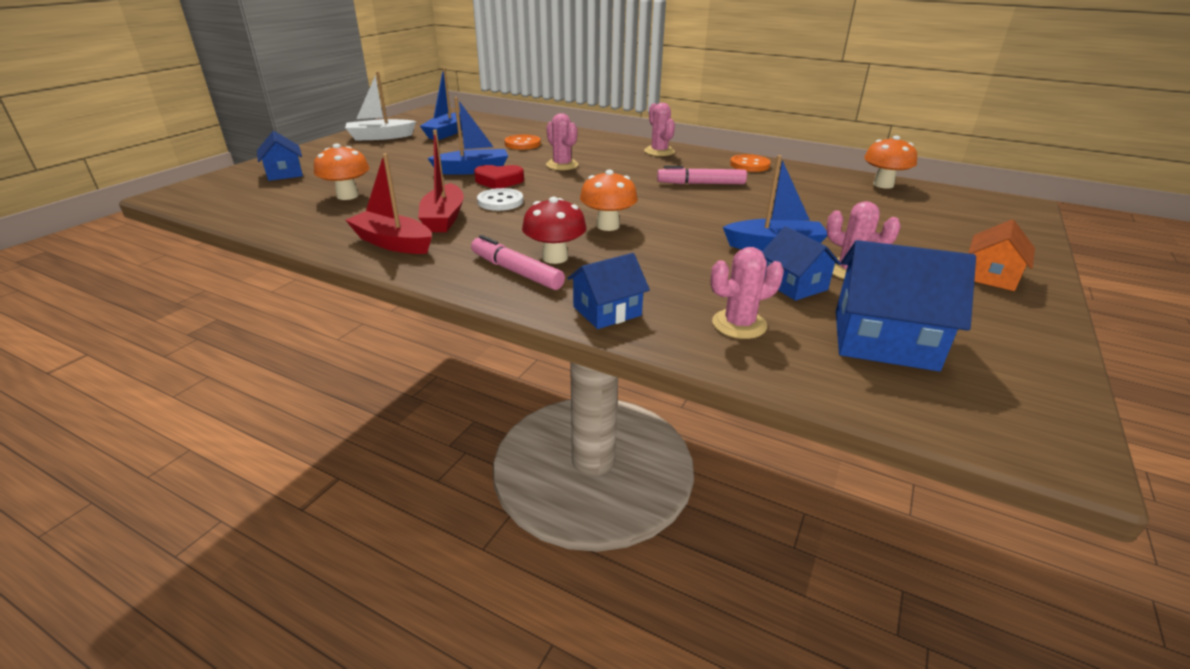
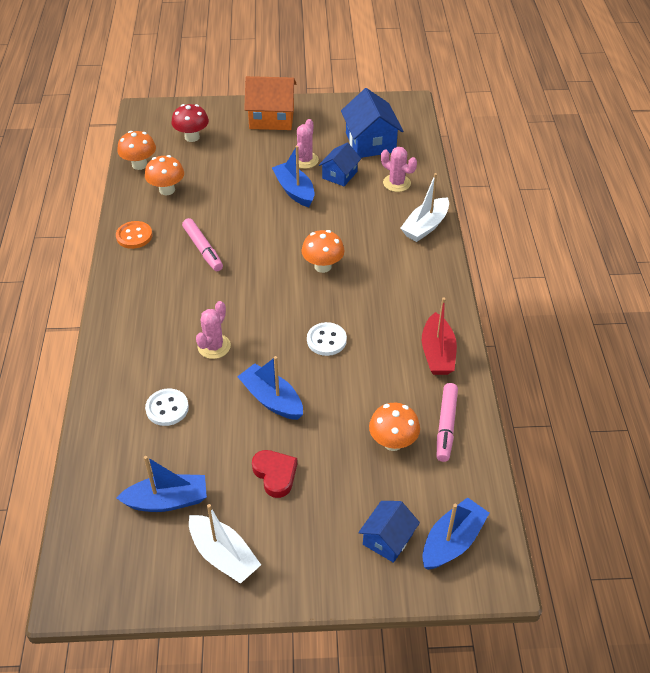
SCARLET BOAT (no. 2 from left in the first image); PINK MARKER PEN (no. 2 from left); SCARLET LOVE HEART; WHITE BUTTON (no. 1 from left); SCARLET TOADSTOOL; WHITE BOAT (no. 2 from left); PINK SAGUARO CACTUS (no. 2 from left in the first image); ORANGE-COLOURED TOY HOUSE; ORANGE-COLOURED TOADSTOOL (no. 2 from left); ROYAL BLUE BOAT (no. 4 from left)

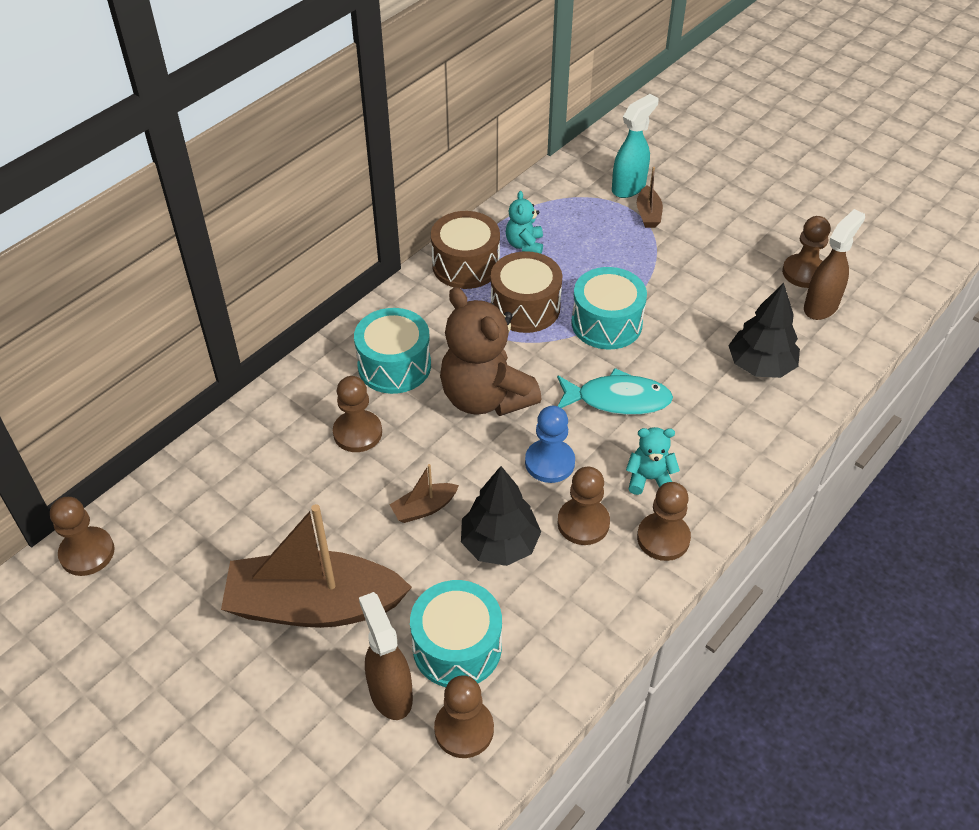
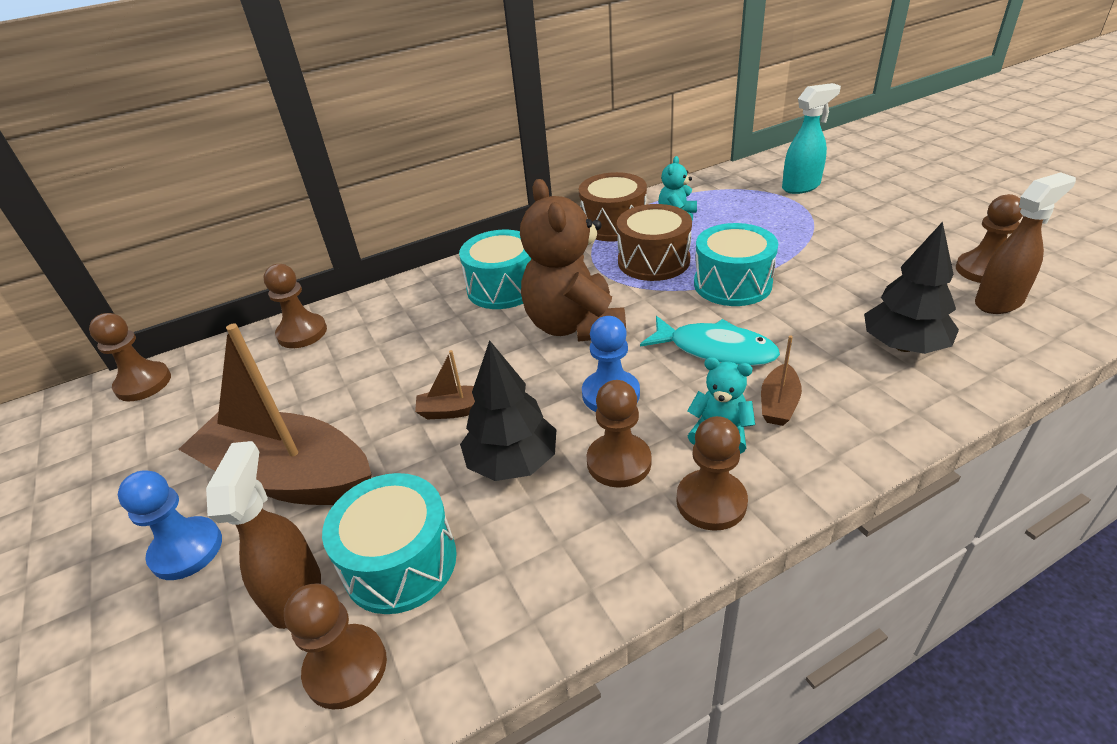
RUSSET GAME PAWN (no. 2 from left); RUSSET BOAT (no. 3 from left); ROYAL BLUE GAME PAWN (no. 1 from left)

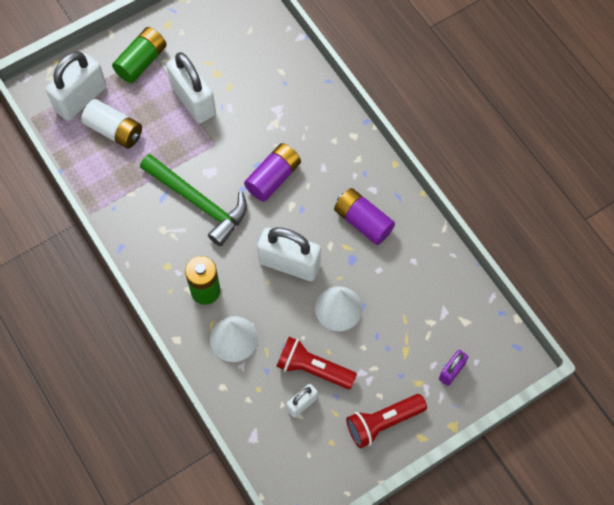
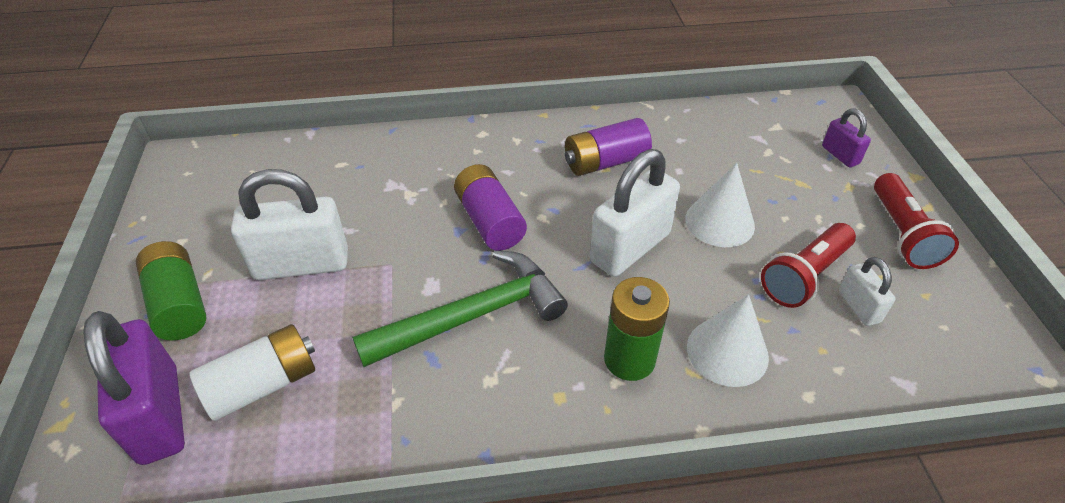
VIOLET PADLOCK (no. 1 from left)

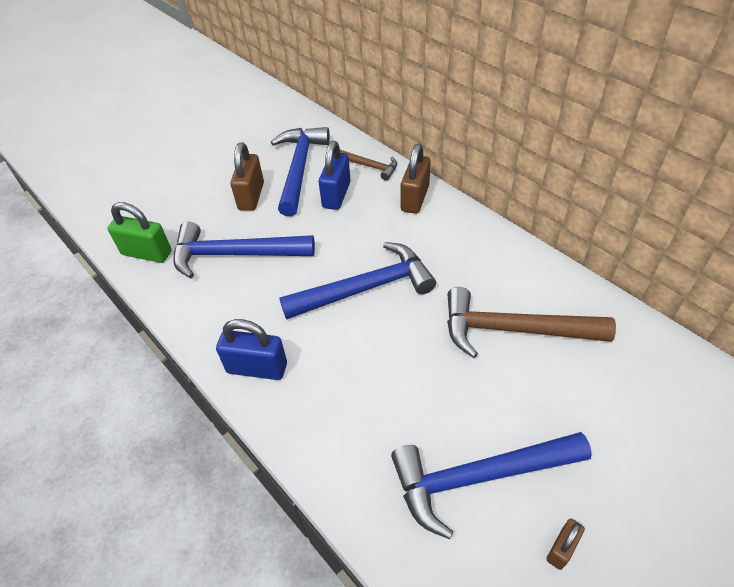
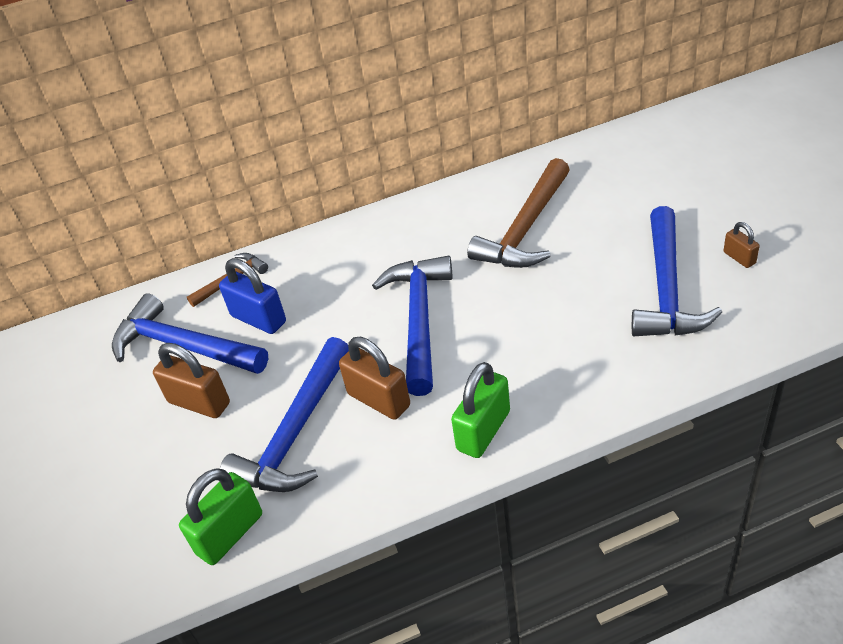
GREEN PADLOCK (no. 2 from left); RUSSET PADLOCK (no. 2 from left)

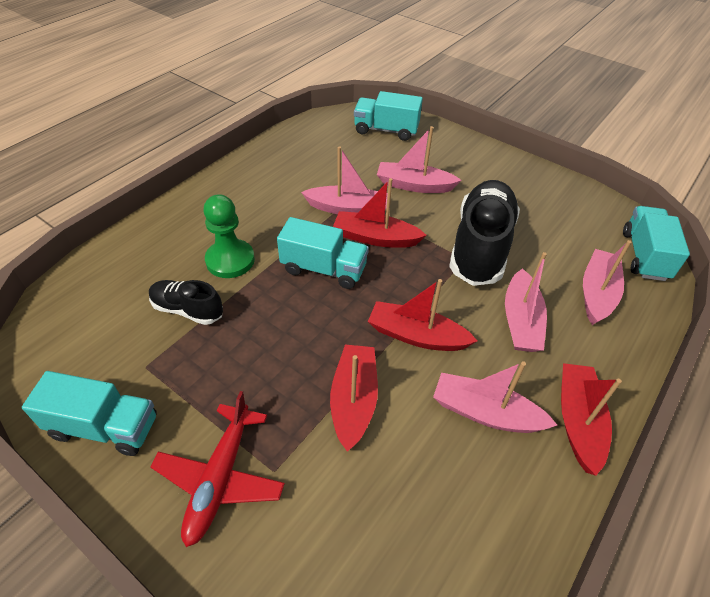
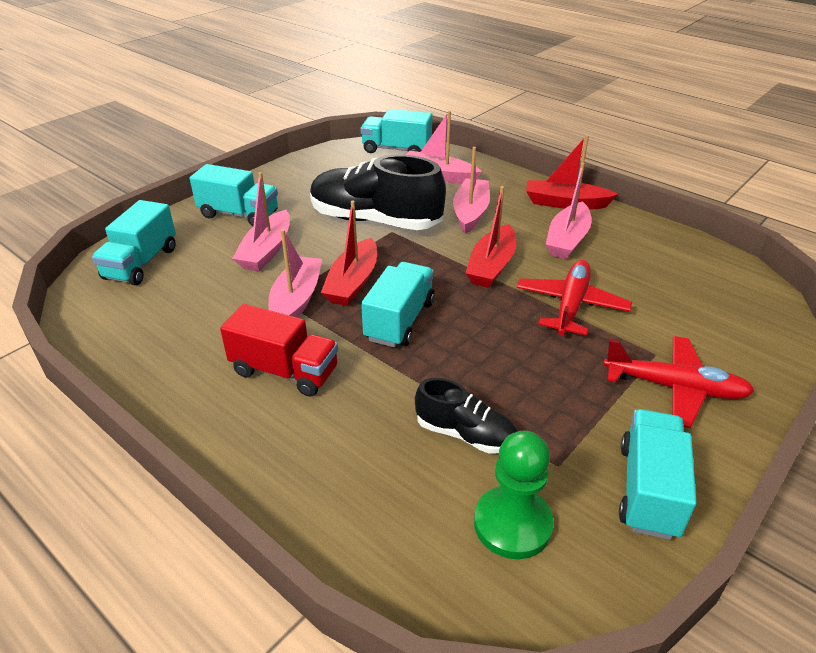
EBONY SNEAKER (no. 2 from left); GREEN GAME PAWN; SCARLET TOY PLANE (no. 1 from left); PINK BOAT (no. 4 from left); AQUA TOY TRUCK (no. 2 from left); SCARLET TOY TRUCK

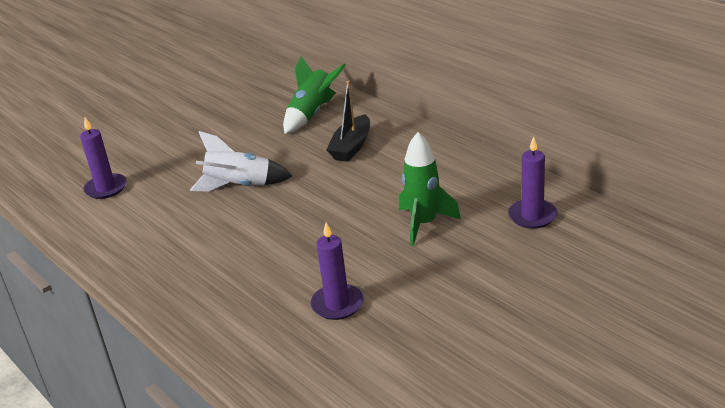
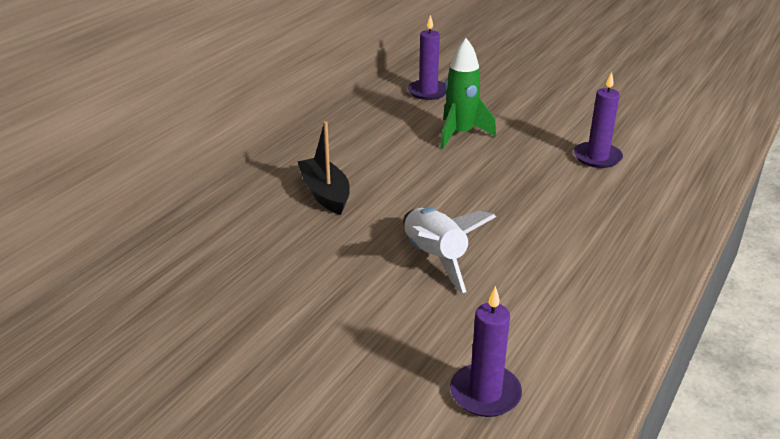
GREEN SPACESHIP (no. 1 from left in the first image); EBONY BOAT

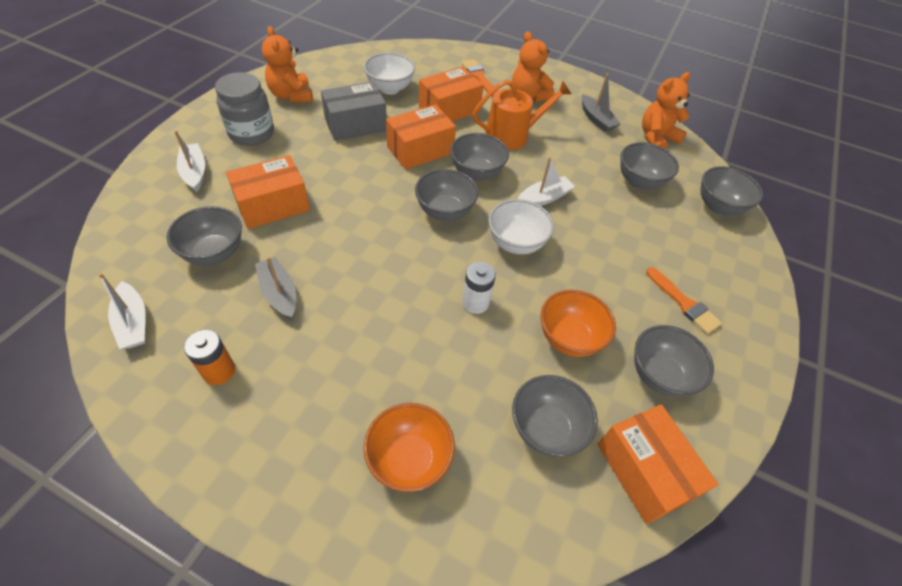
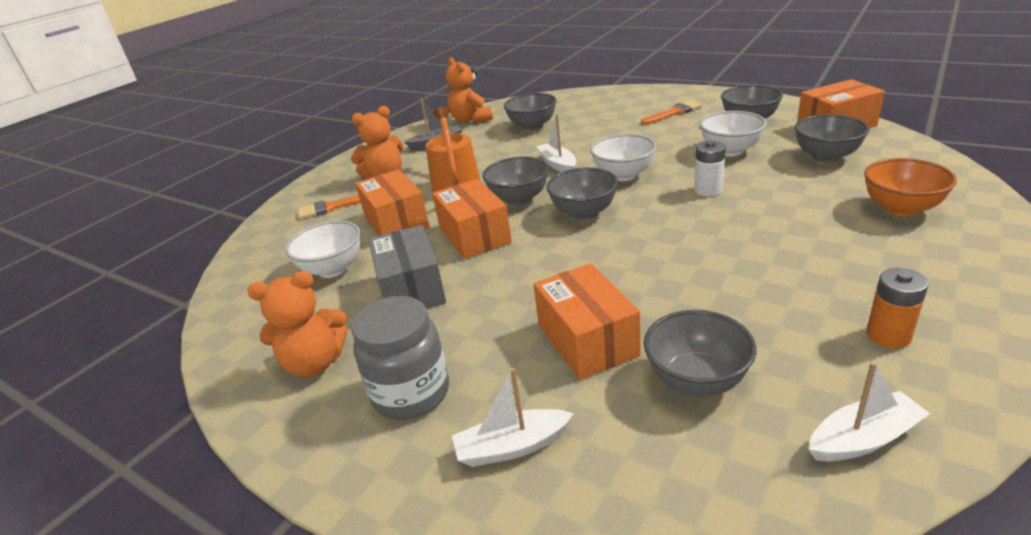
GREY BOAT (no. 1 from left in the first image); WHITE DEEP DISH (no. 3 from left); GREY DEEP DISH (no. 7 from left in the first image)

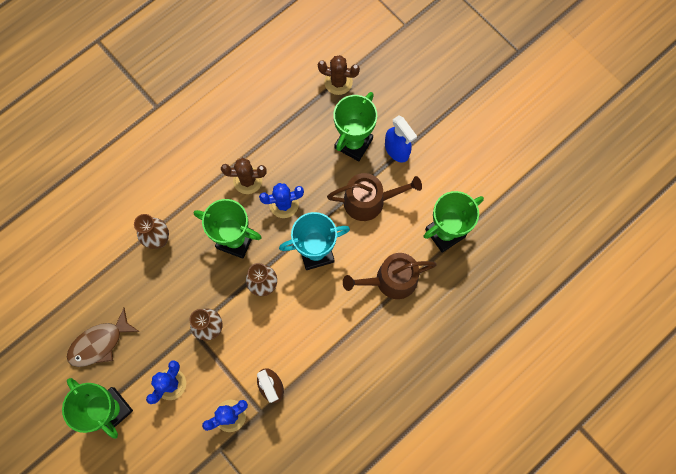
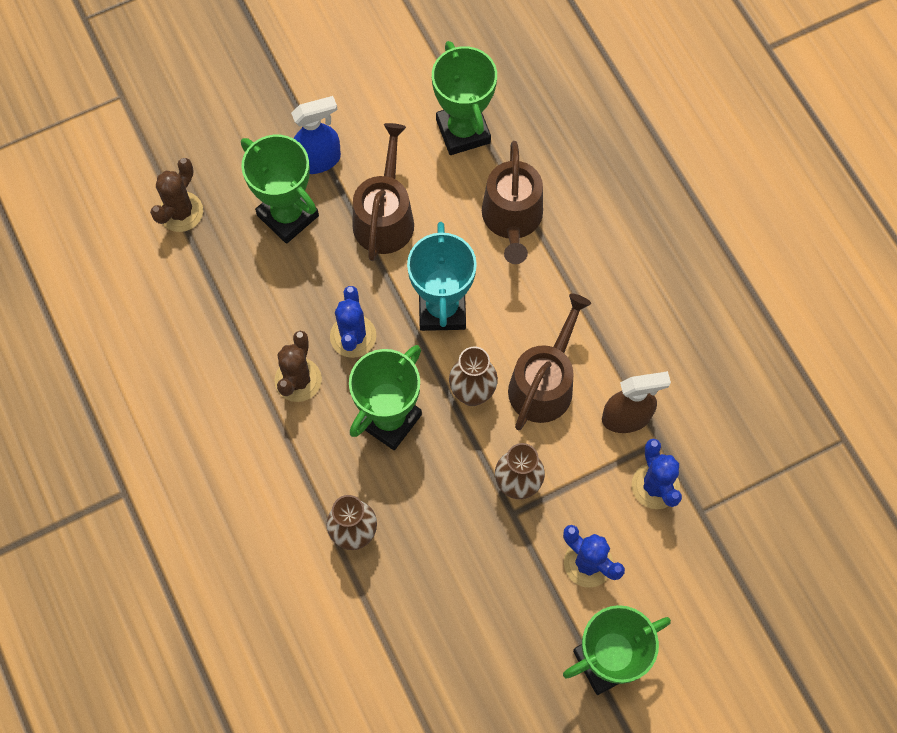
RUSSET FISH FIGURE; RUSSET WATERING POT (no. 3 from left)

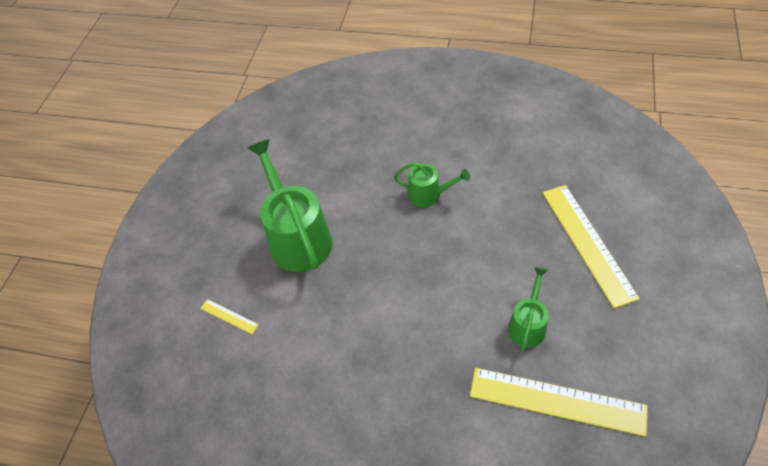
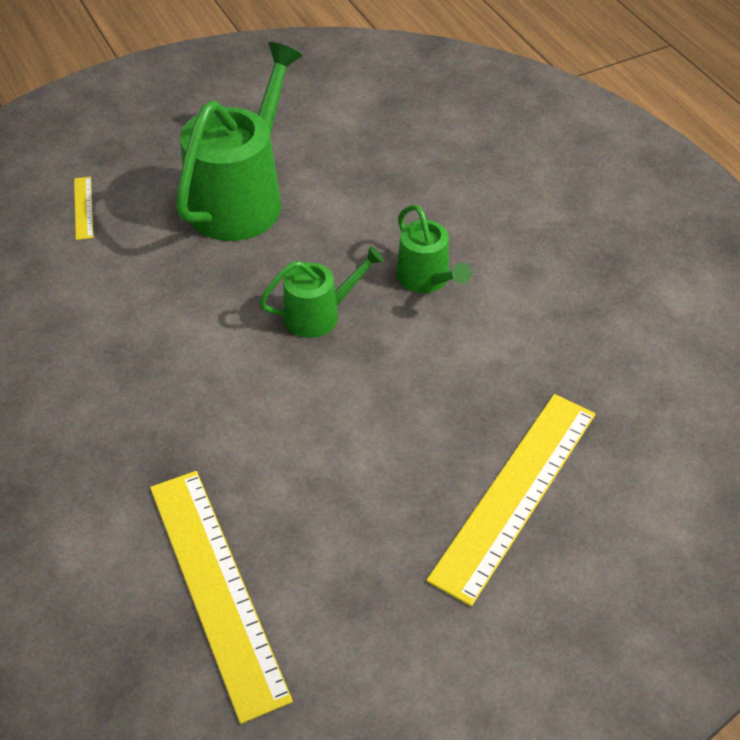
GREEN WATERING POT (no. 2 from left)

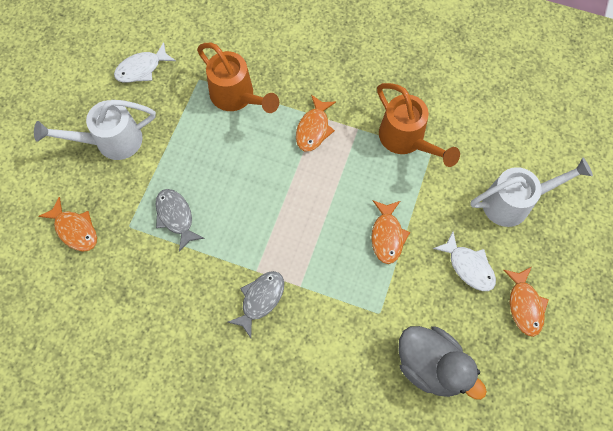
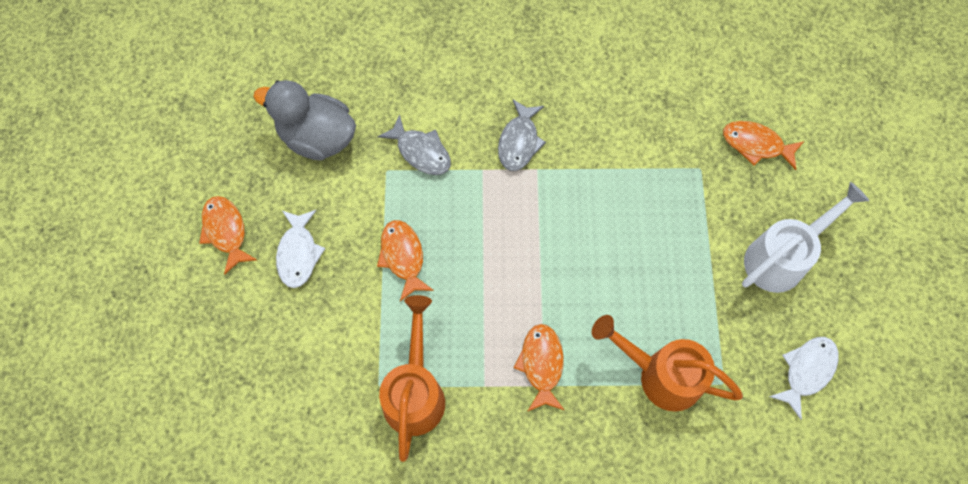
GREY FISH FIGURE (no. 1 from left); ORANGE-COLOURED WATERING POT (no. 1 from left); WHITE FISH FIGURE (no. 1 from left); WHITE WATERING POT (no. 2 from left in the first image)

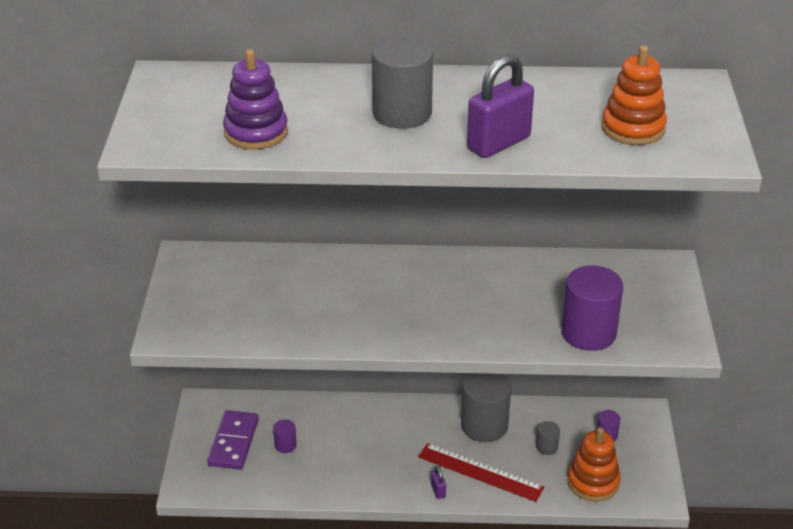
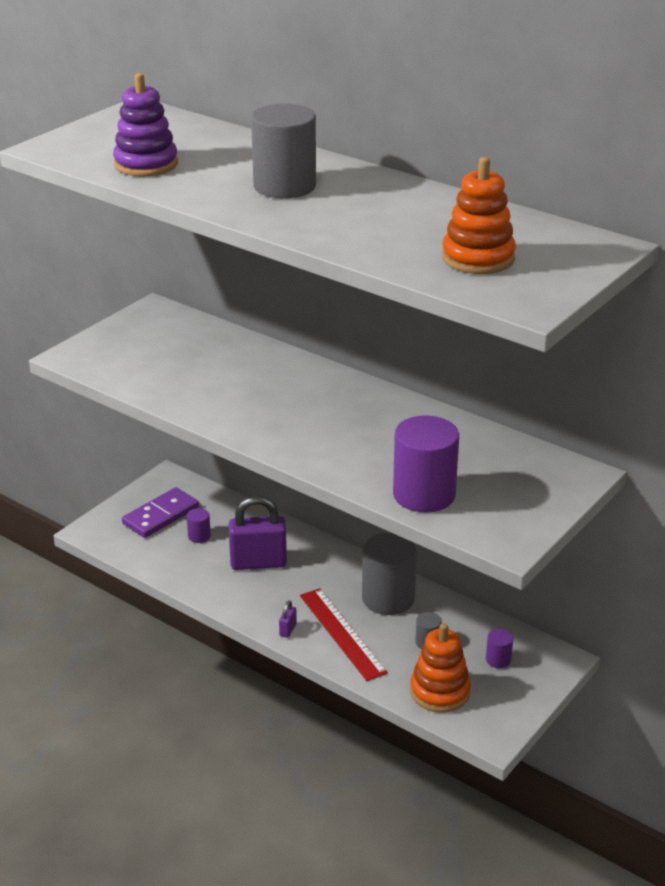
VIOLET PADLOCK (no. 1 from left)

